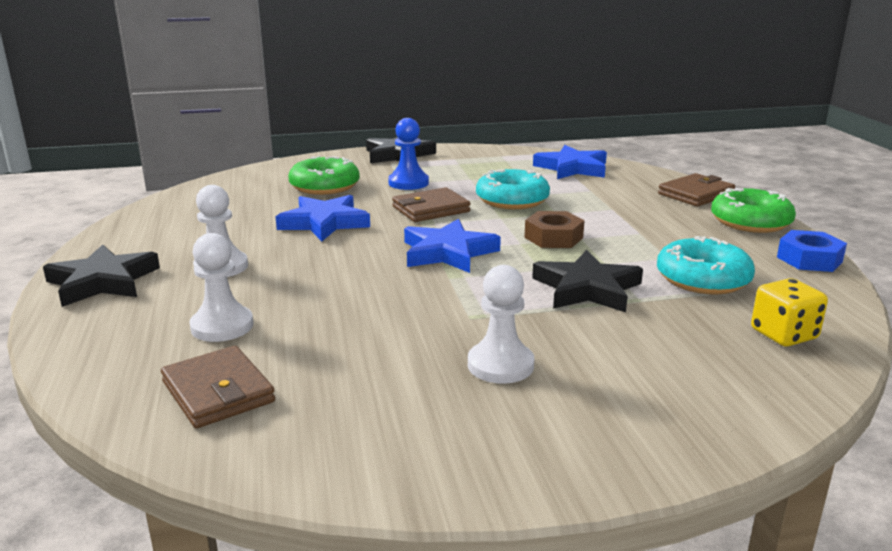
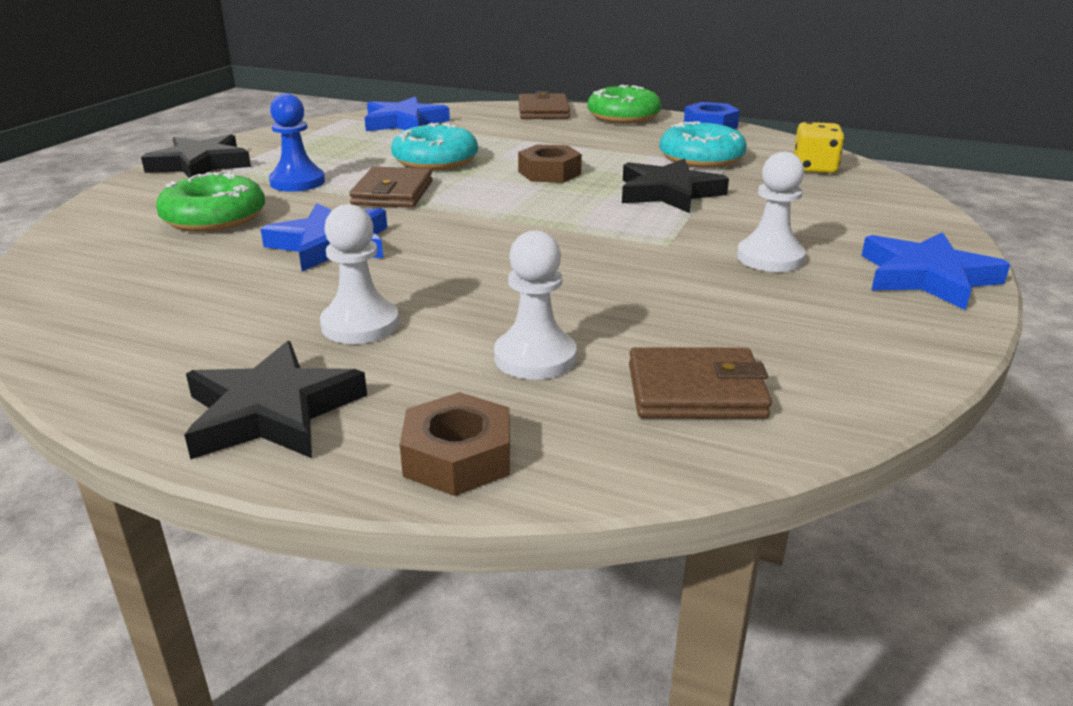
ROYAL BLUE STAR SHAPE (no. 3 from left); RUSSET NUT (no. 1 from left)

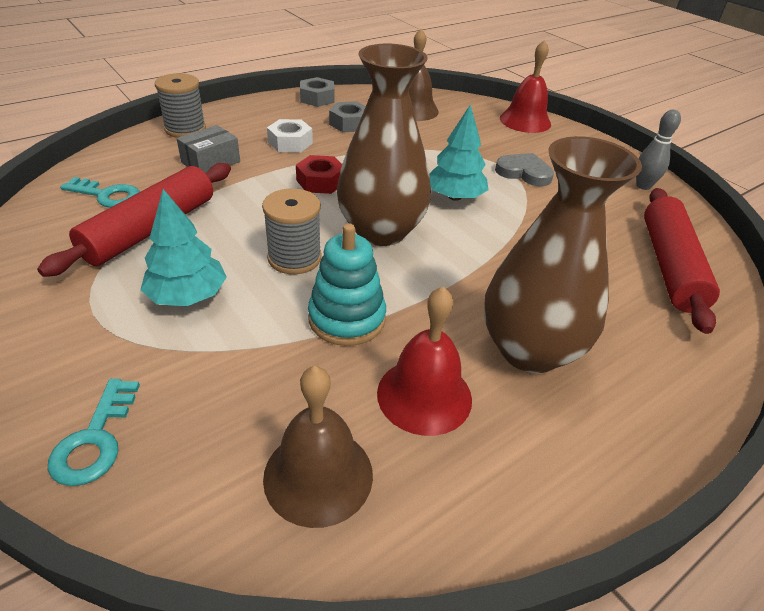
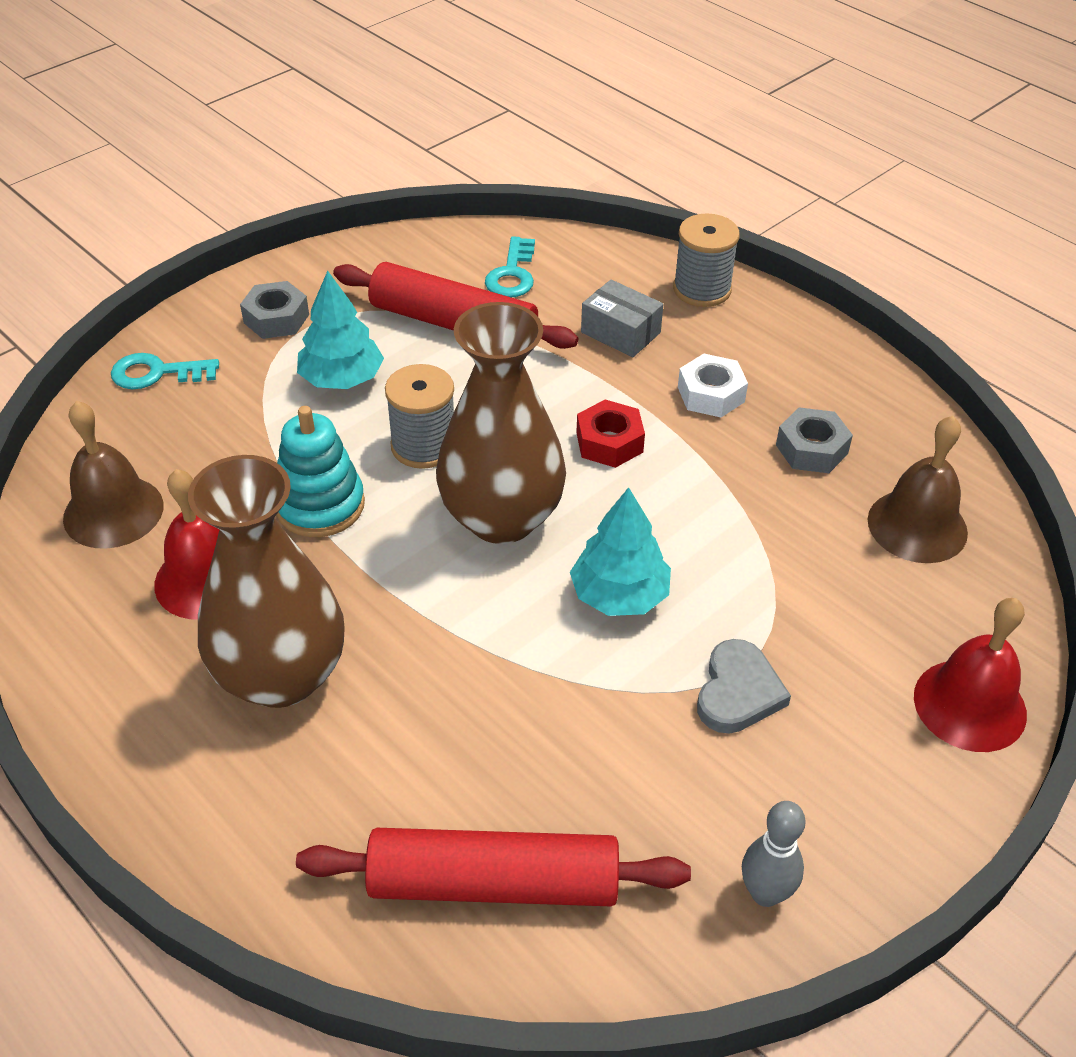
GREY NUT (no. 1 from left)

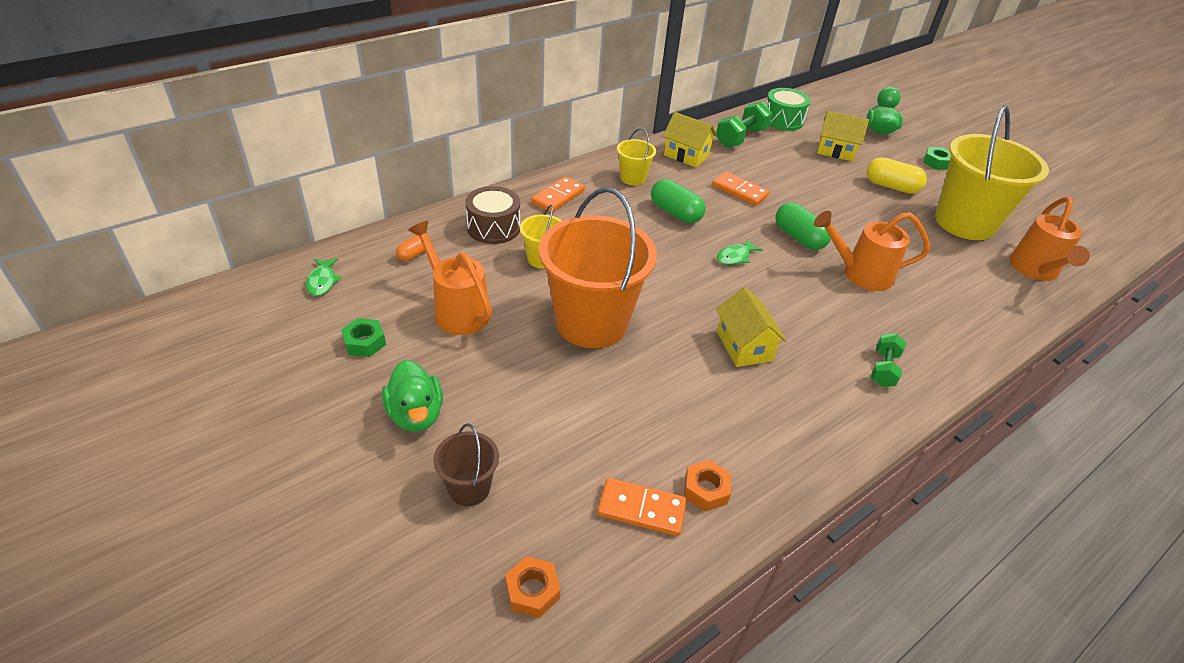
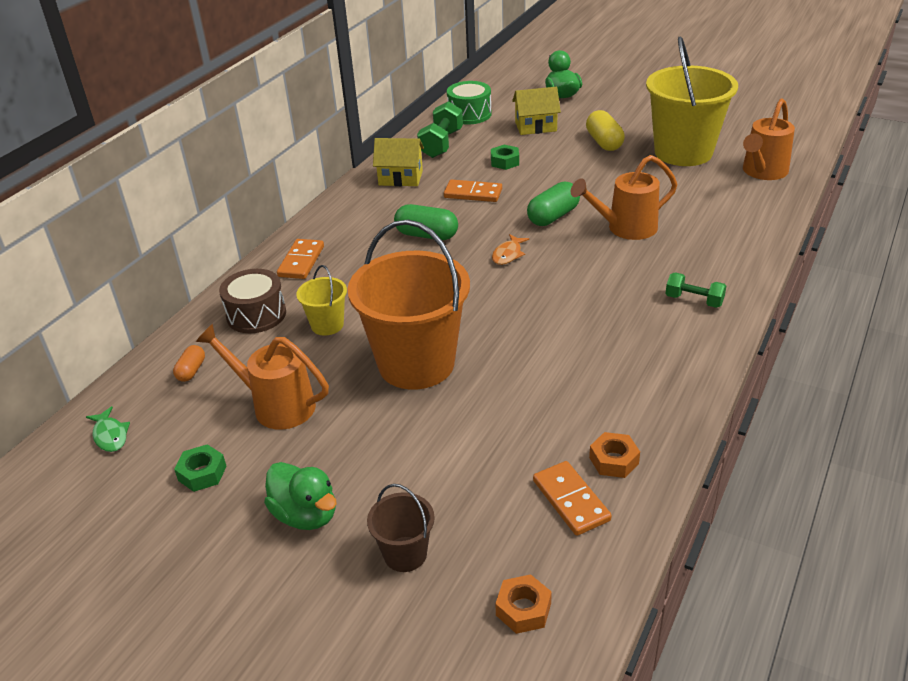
ORANGE-COLOURED DOMINO TILE (no. 3 from left); GOLDEN SAND BUCKET (no. 2 from left in the first image); GOLDEN TOY HOUSE (no. 2 from left in the first image); ORANGE-COLOURED FISH FIGURE; GREEN PILL (no. 2 from left); GOLDEN PILL; GREEN DUMBBELL (no. 2 from left); GREEN NUT (no. 2 from left); ORANGE-COLOURED WATERING POT (no. 3 from left)

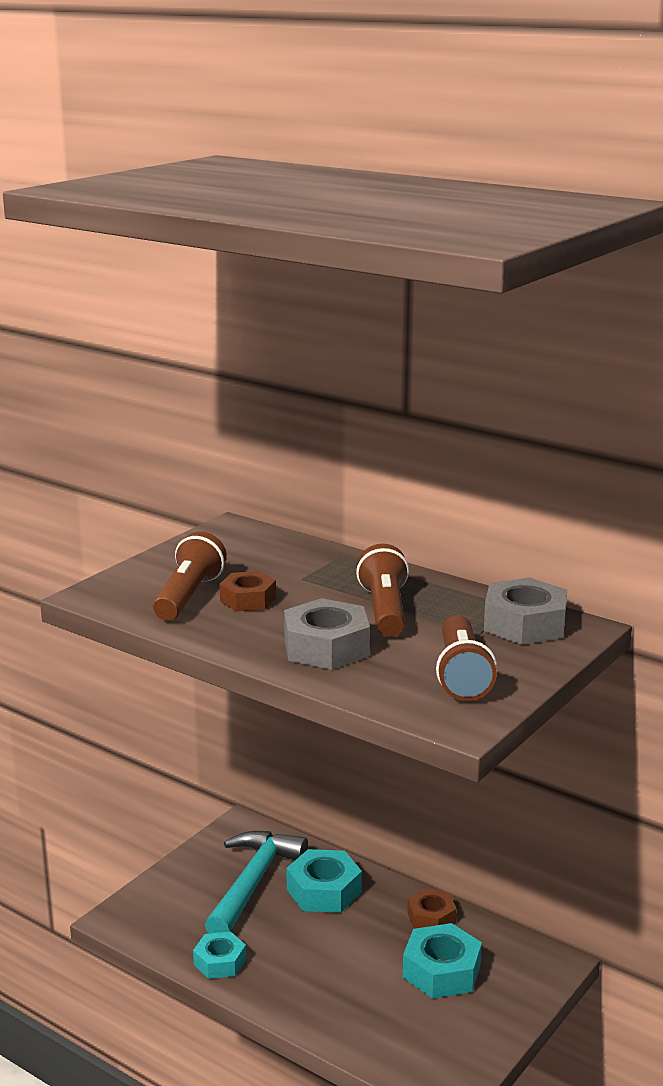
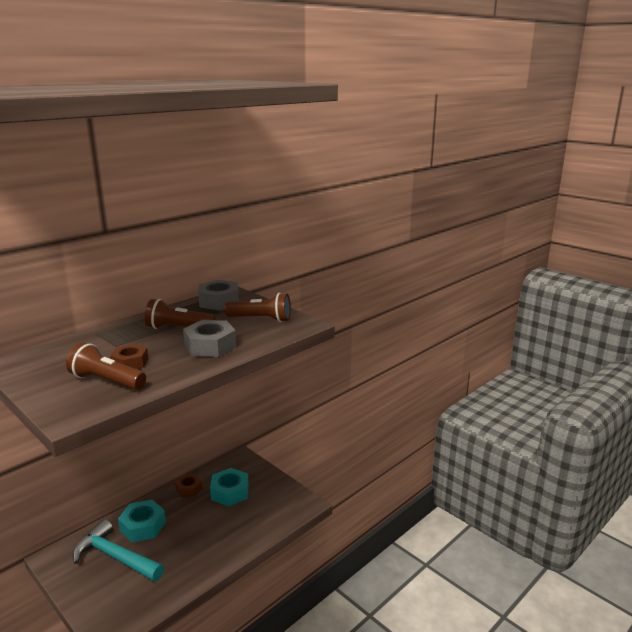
AQUA NUT (no. 1 from left in the first image)

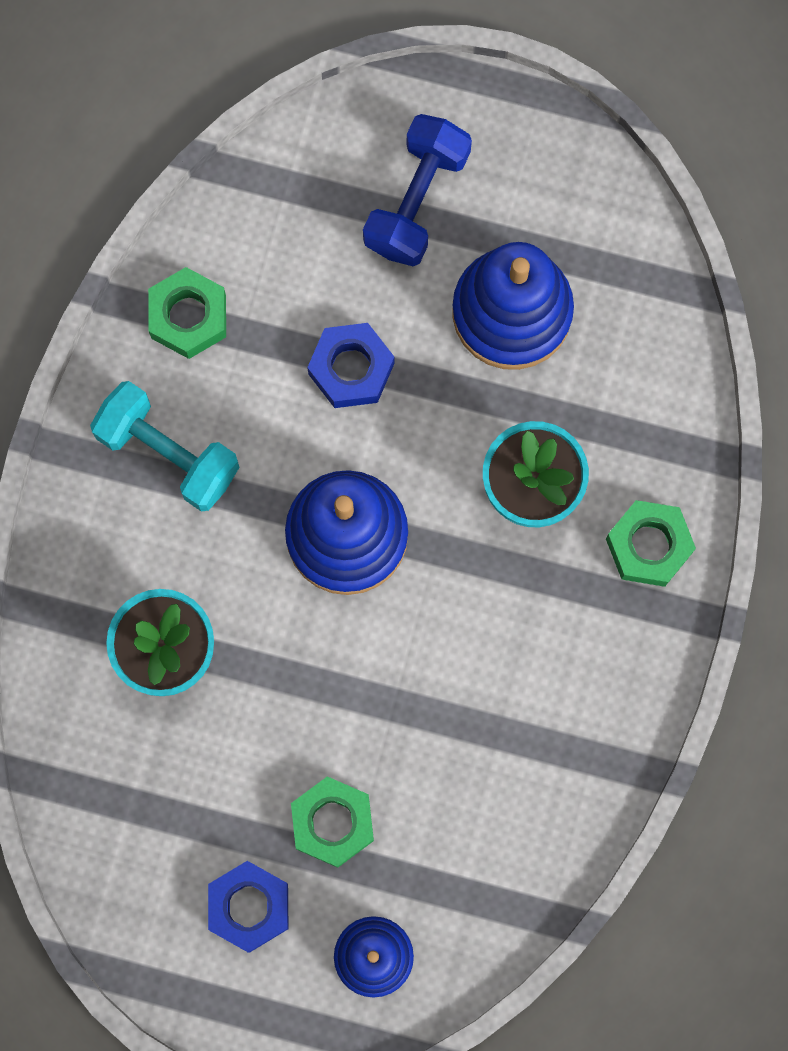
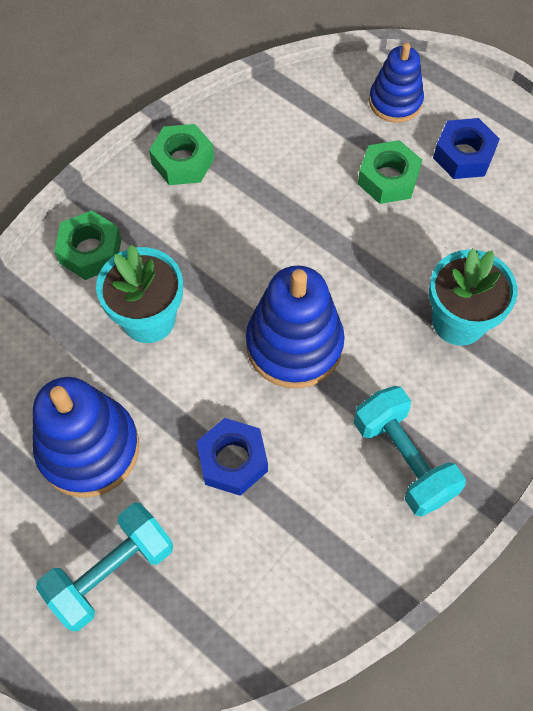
GREEN NUT (no. 2 from left); AQUA DUMBBELL (no. 1 from left)

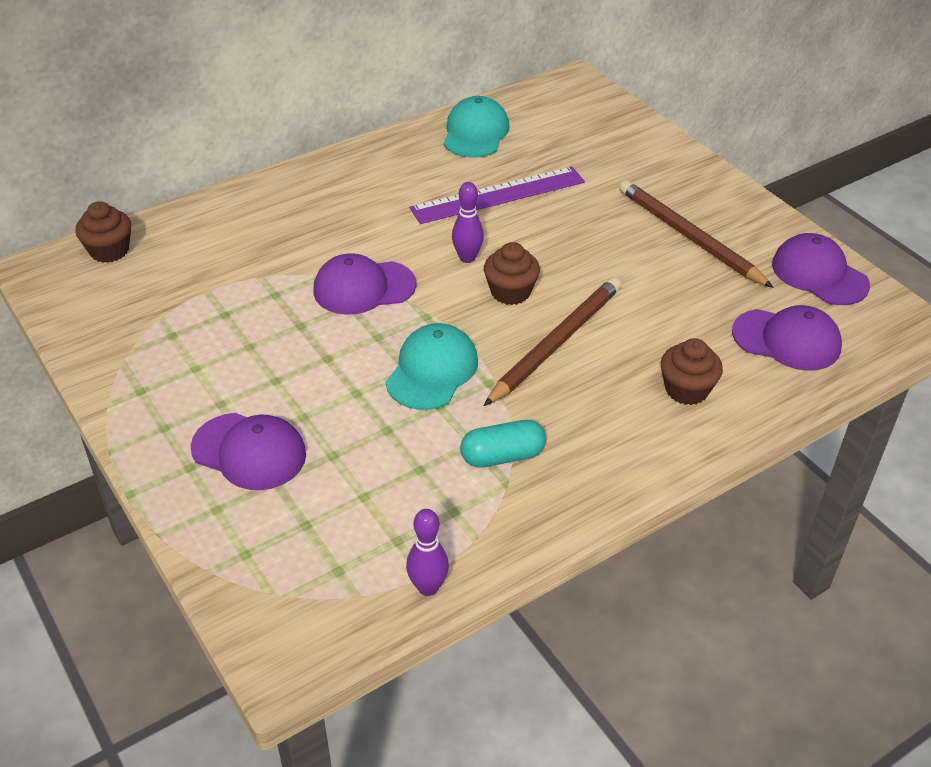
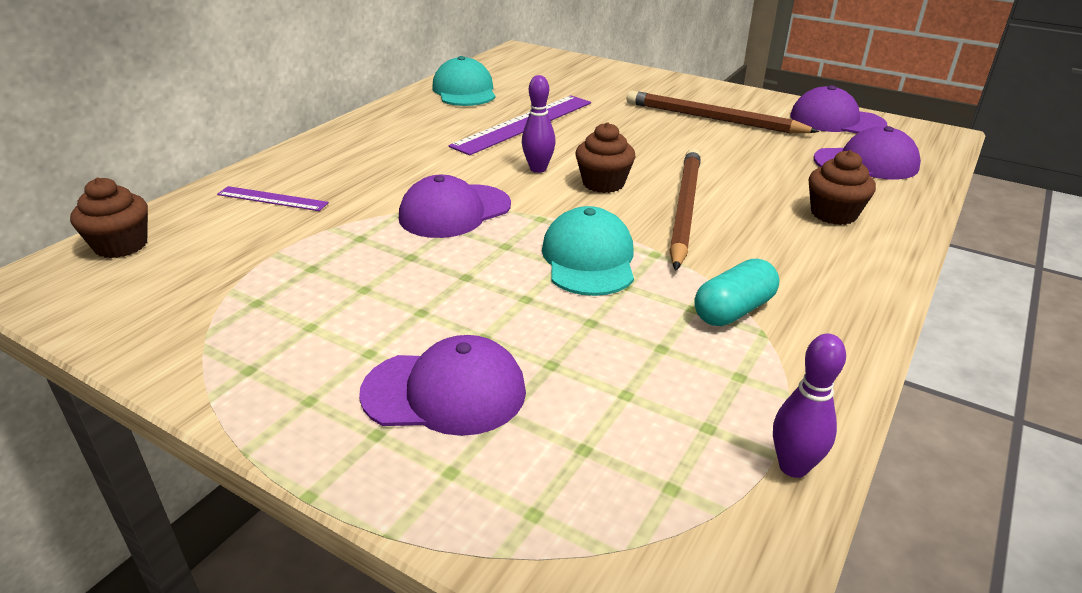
VIOLET RULER (no. 1 from left)

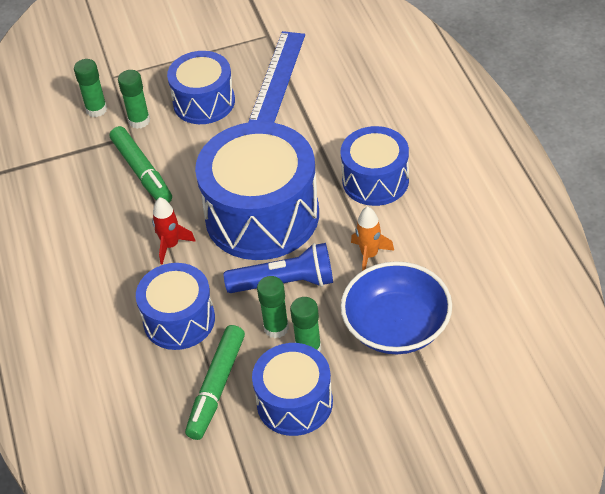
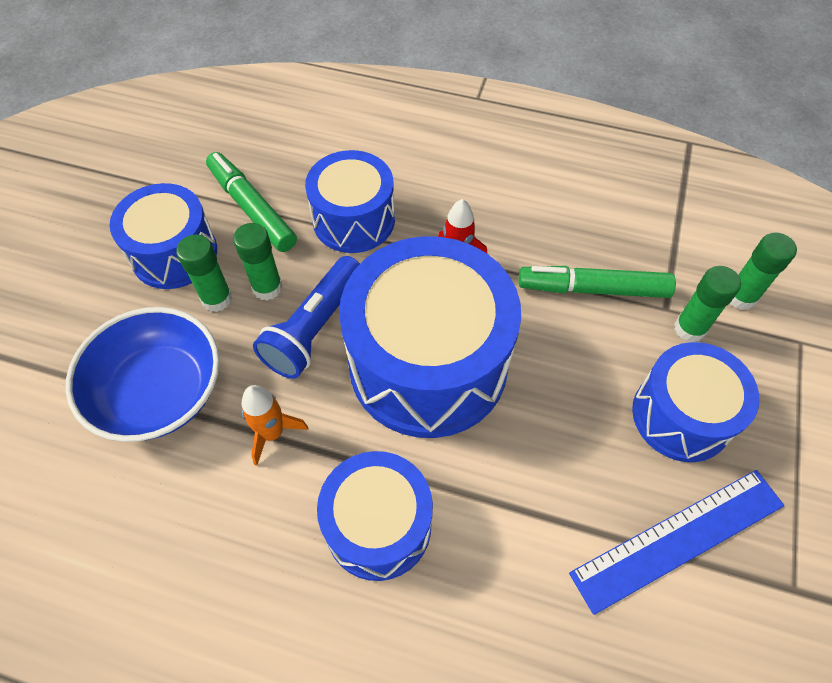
ROYAL BLUE RULER

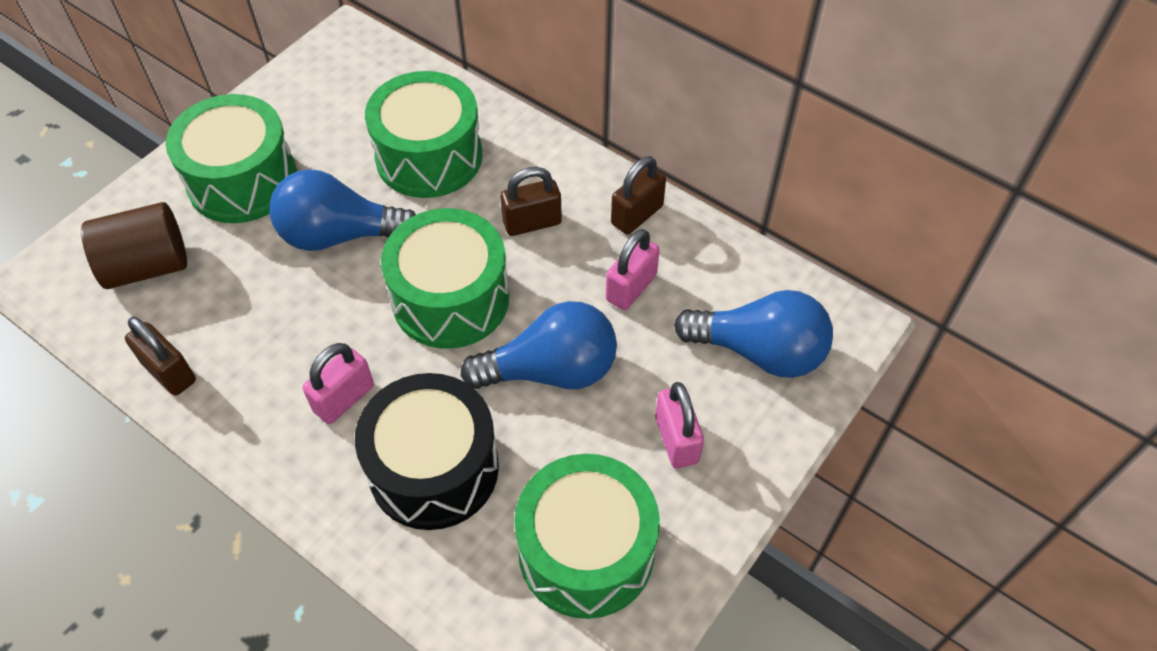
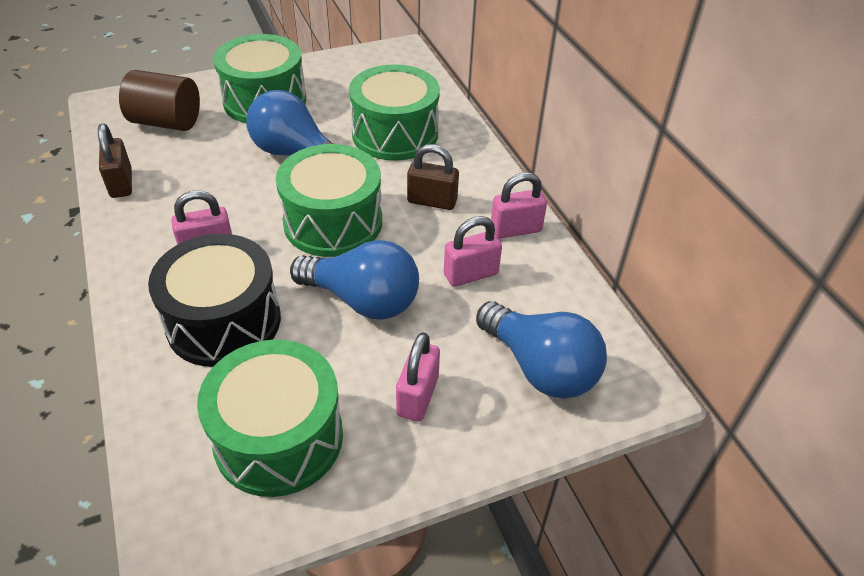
PINK PADLOCK (no. 4 from left)

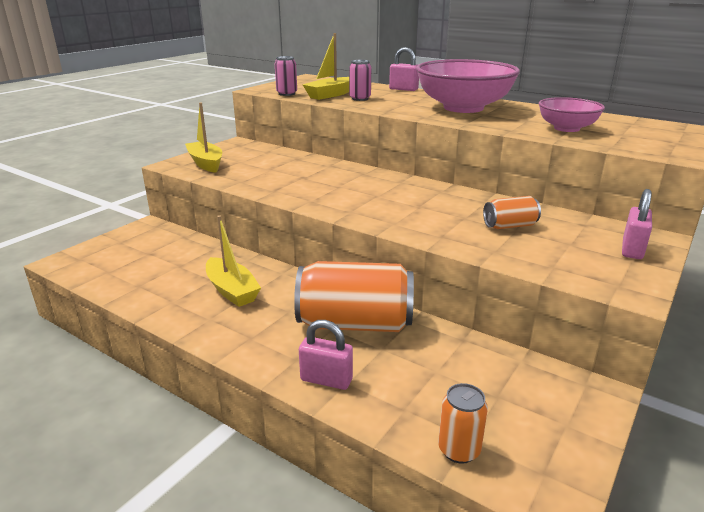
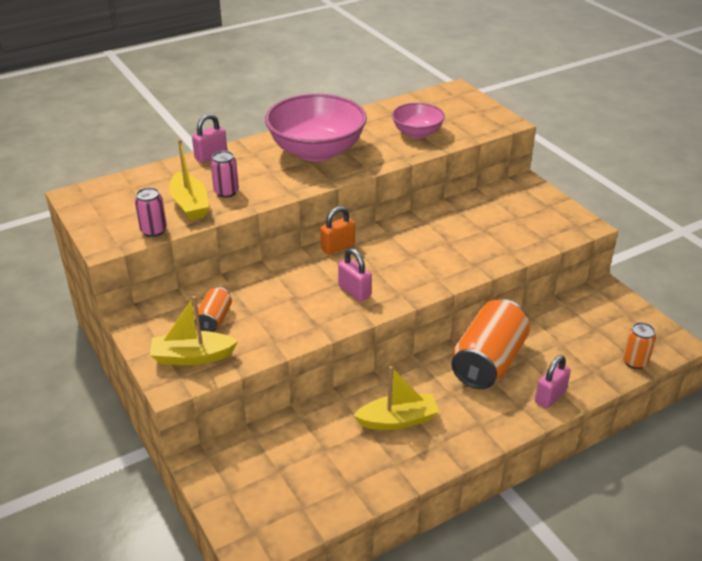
ORANGE-COLOURED CAN (no. 1 from left); PINK PADLOCK (no. 2 from left); ORANGE-COLOURED PADLOCK

